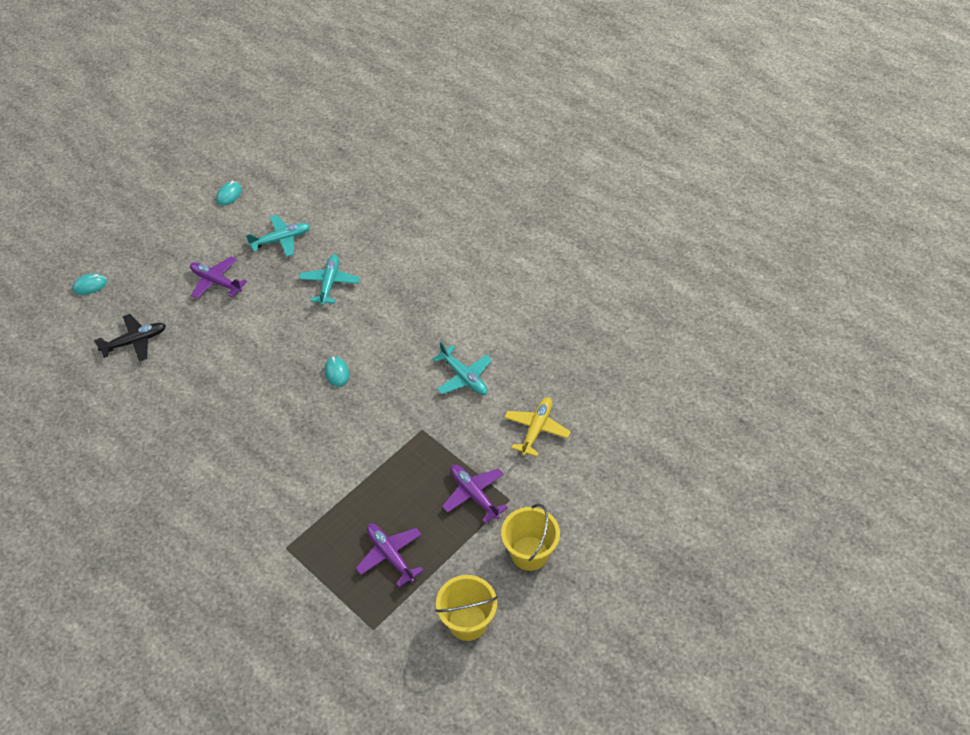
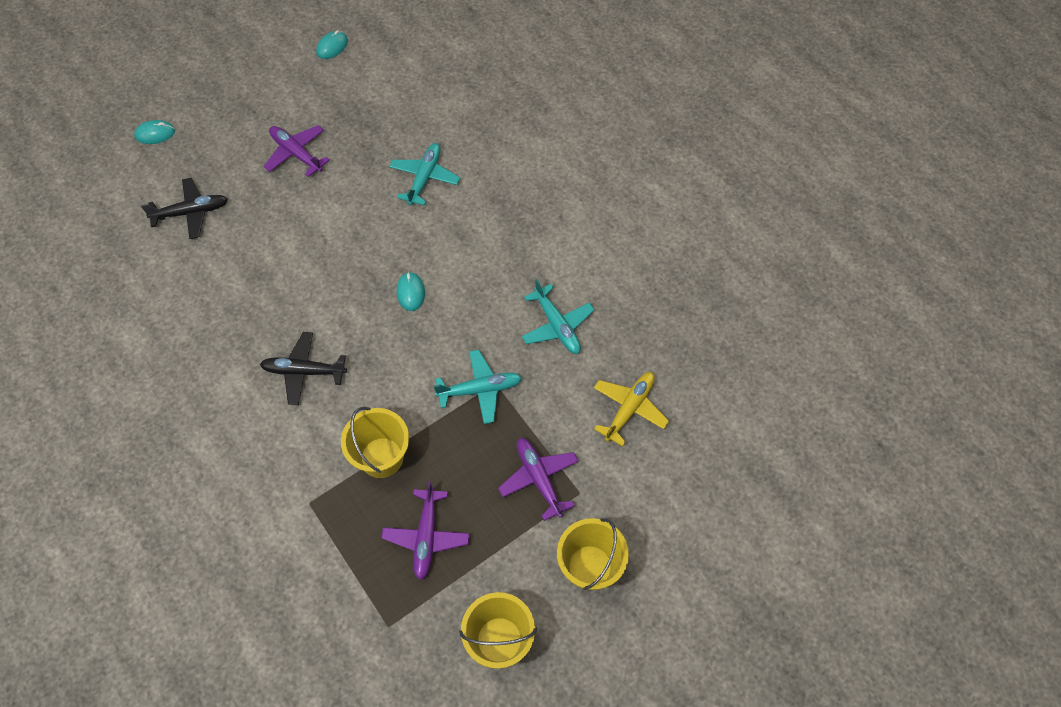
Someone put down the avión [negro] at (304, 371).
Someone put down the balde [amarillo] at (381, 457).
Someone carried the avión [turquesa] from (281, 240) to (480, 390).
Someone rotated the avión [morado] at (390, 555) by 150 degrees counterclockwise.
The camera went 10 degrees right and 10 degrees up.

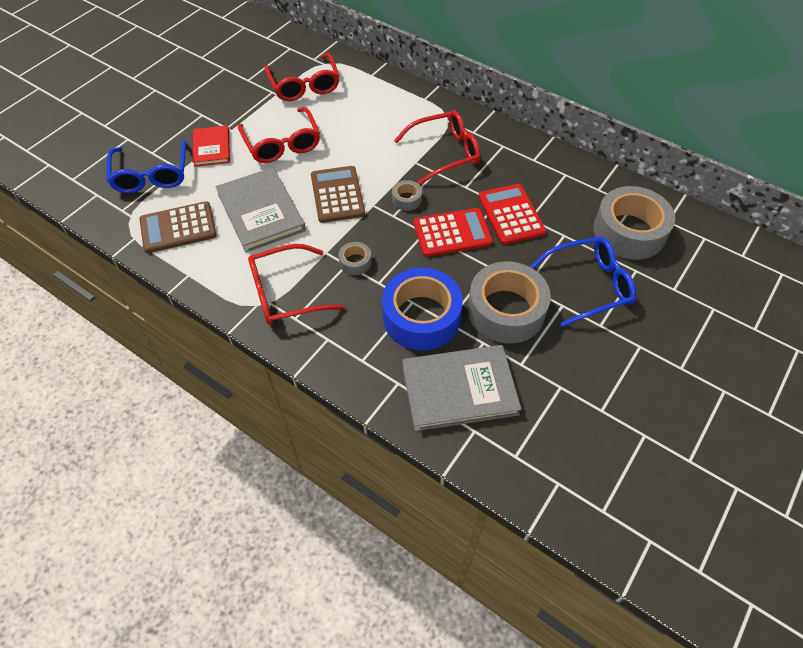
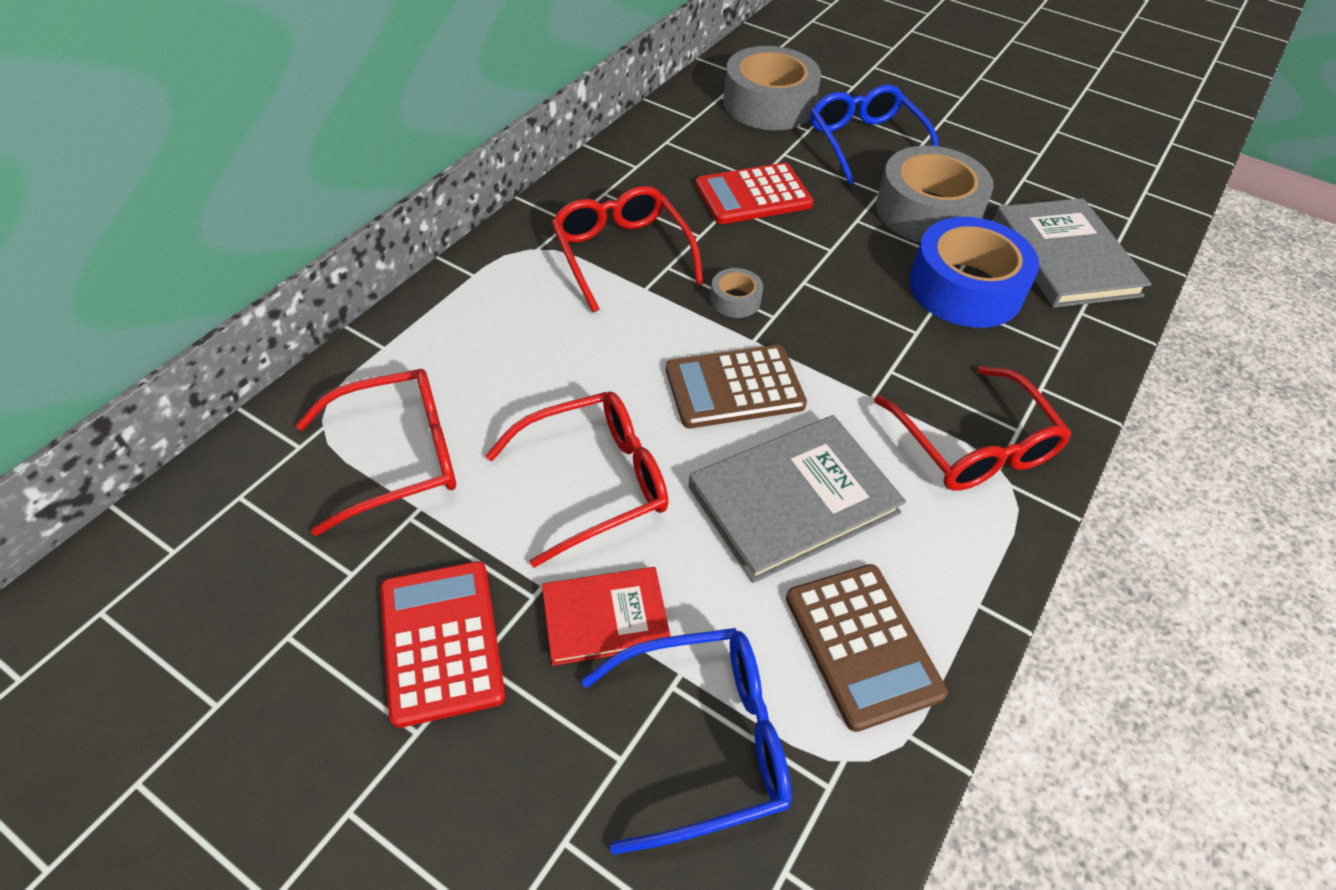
Someone took away the cinta adhesiva [gris] at (355, 262).
Someone carried the calculadora [rojo] from (452, 233) to (442, 641).
The camera went 95 degrees left and 5 degrees down.

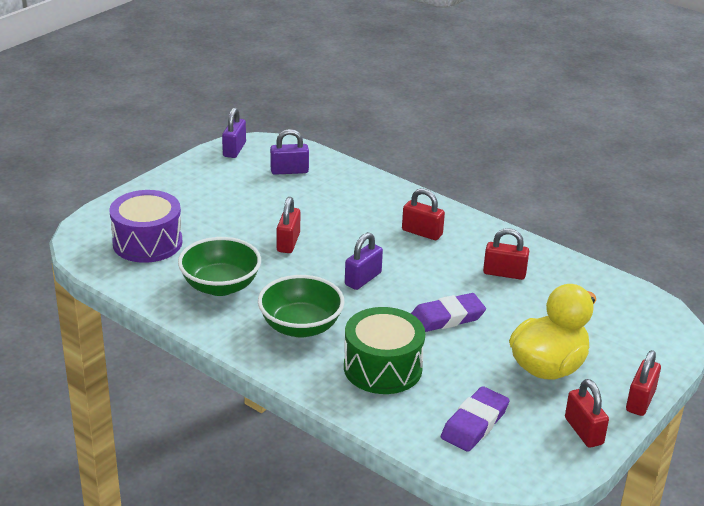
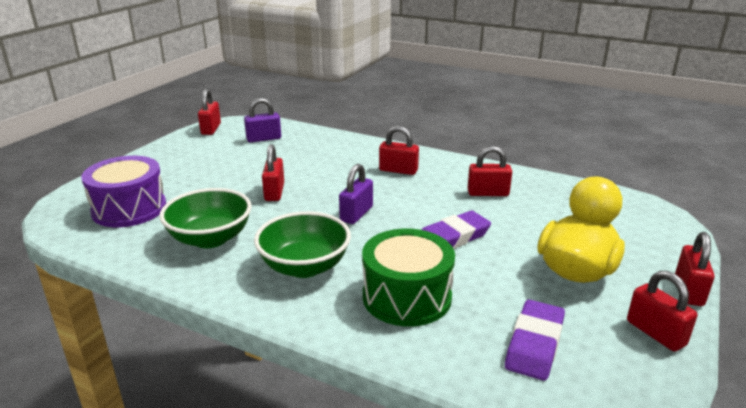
Someone repainted the candado [morado] at (234, 149), which became the candado [rojo] at (211, 129).
The camera went 10 degrees left and 5 degrees down.

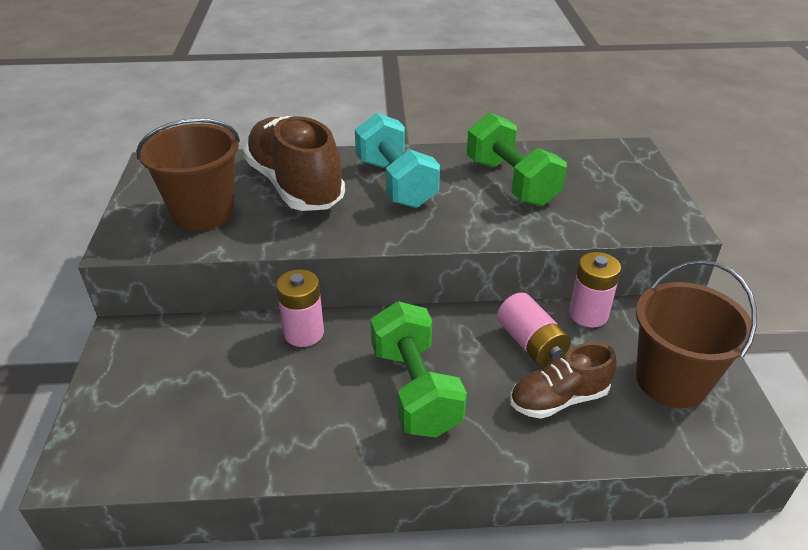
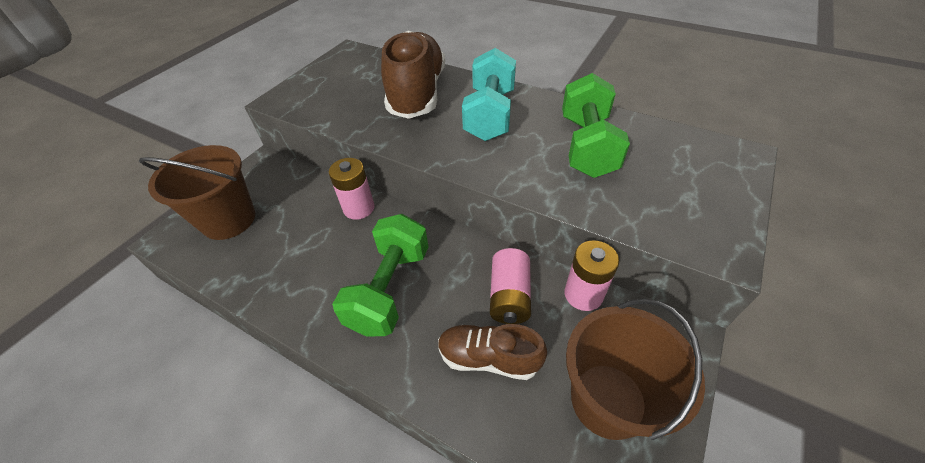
Someone carried the balde [marrón] from (203, 212) to (229, 220).
The camera went 35 degrees right and 10 degrees up.

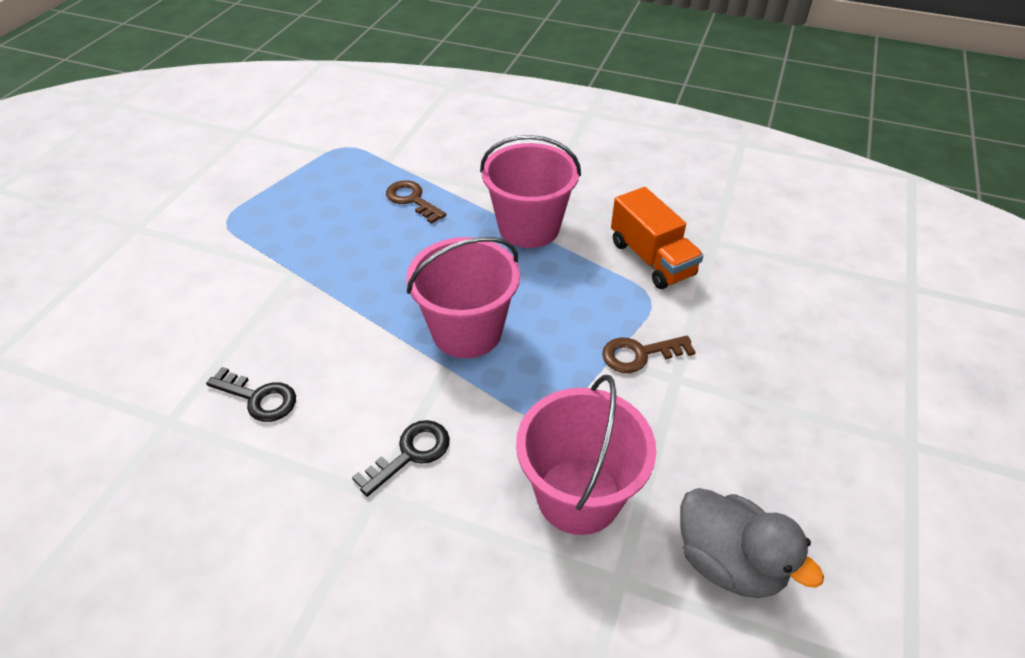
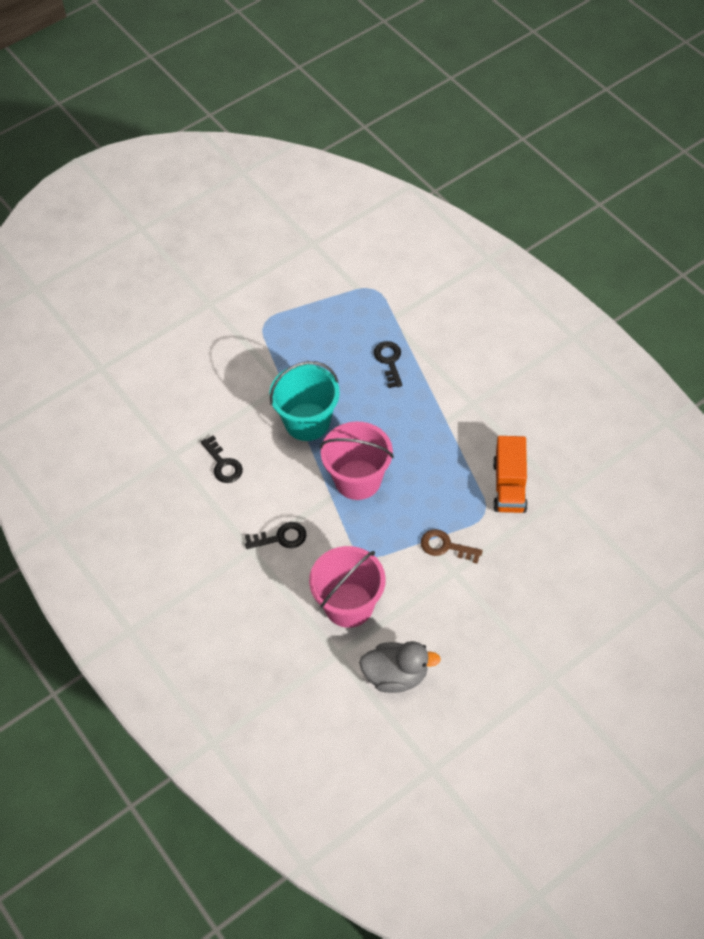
Someone took away the balde [rosa] at (529, 227).
Someone put down the balde [turquesa] at (307, 422).
Someone repainted the llave [marrón] at (412, 200), which became the llave [negro] at (389, 361).
Someone rotated the pato [gris] at (728, 561) by 75 degrees counterclockwise.
The camera went 35 degrees right and 10 degrees up.

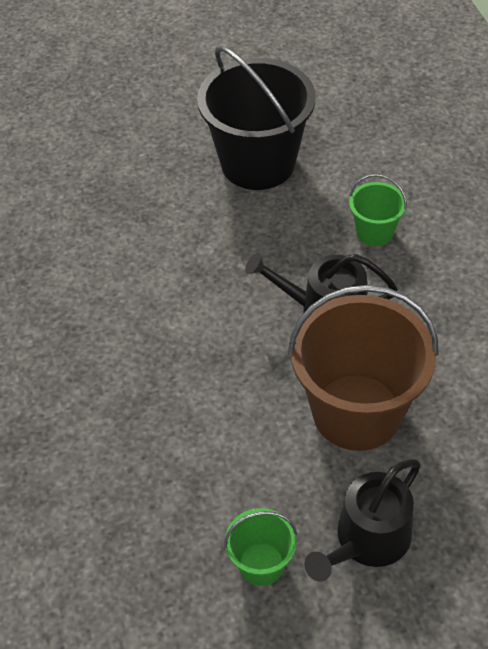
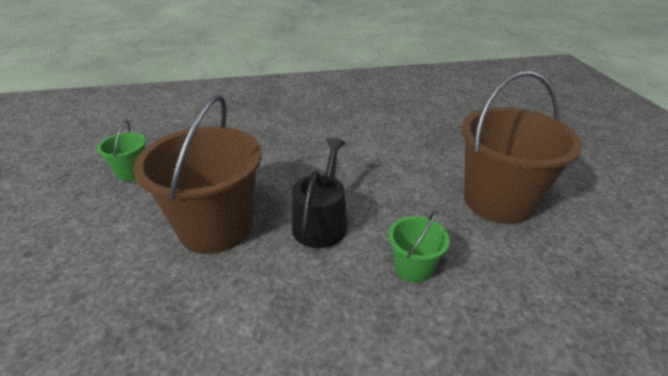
Someone took away the regadera [negro] at (368, 540).
Someone repainted the balde [negro] at (258, 163), which became the balde [marrón] at (498, 201).
The camera went 95 degrees right and 15 degrees down.

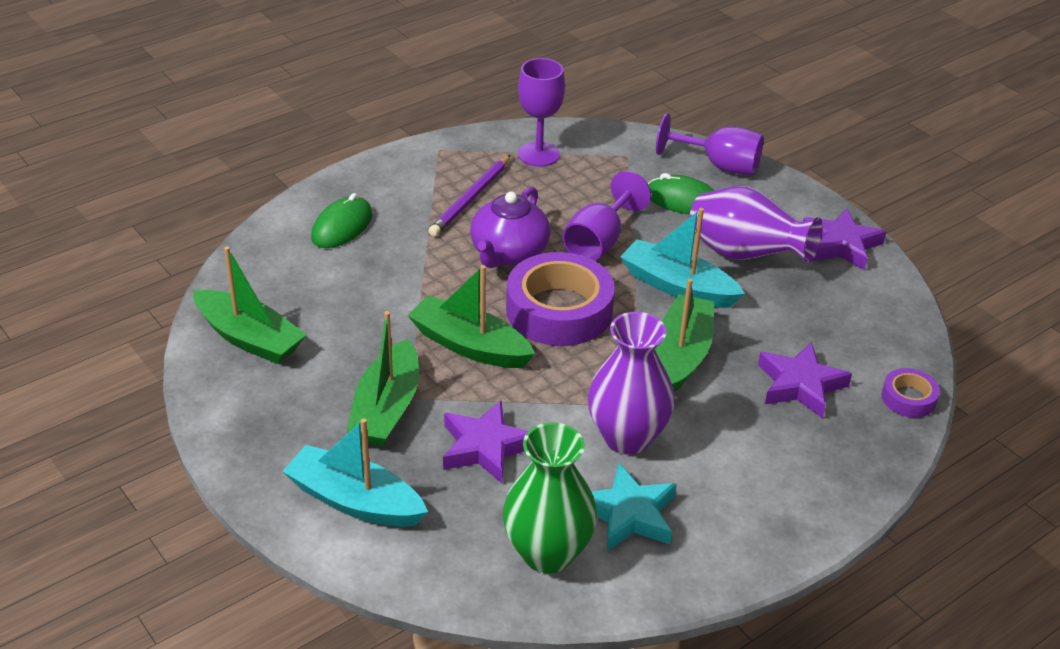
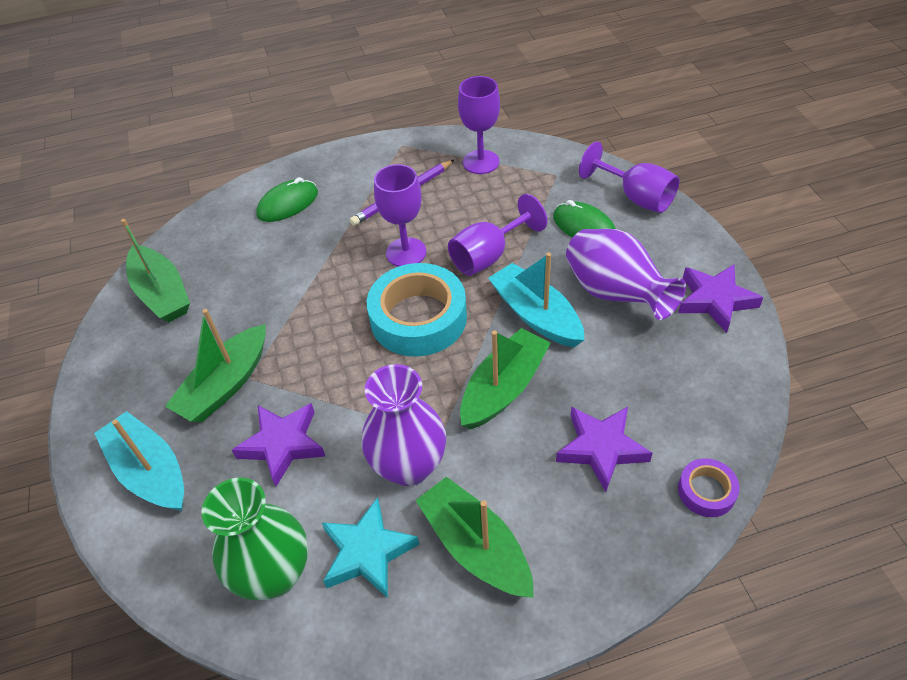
Someone carried the barco [verde] from (469, 345) to (475, 547).
Someone swapped the tetera [morado] at (508, 253) for the copa [morado] at (406, 252).
Someone repainted the cinta adhesiva [morado] at (559, 310), which became the cinta adhesiva [turquesa] at (418, 318).
The camera went 25 degrees right and 10 degrees up.

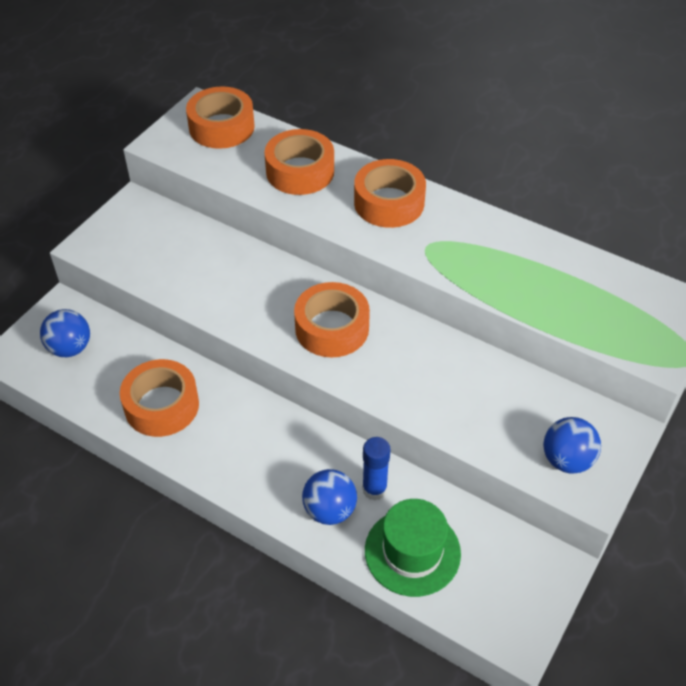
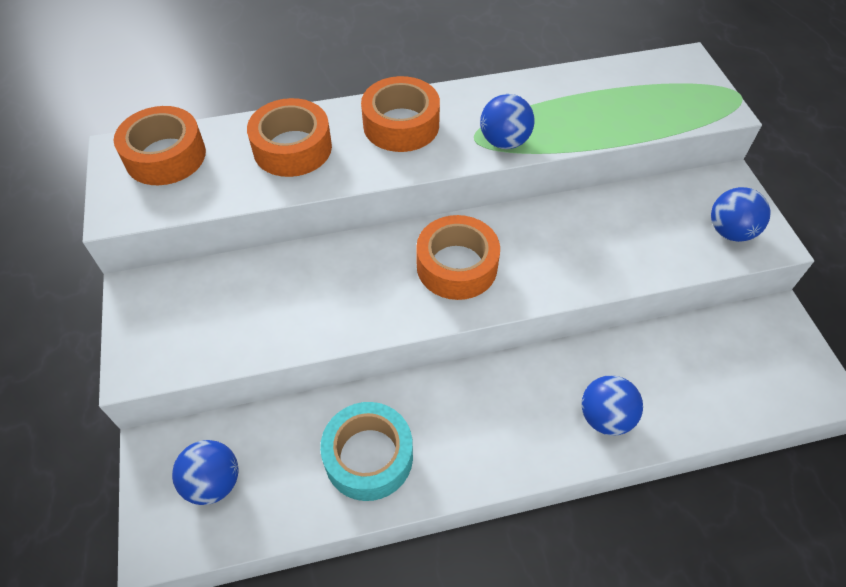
Someone took away the barra de pegamento [azul] at (374, 489).
Someone took away the sombrero [verde] at (412, 552).
Someone put down the pelota [azul] at (504, 141).
Someone repainted the cinta adhesiva [naranja] at (162, 405), which became the cinta adhesiva [turquesa] at (368, 456).
The camera went 45 degrees left and 5 degrees up.

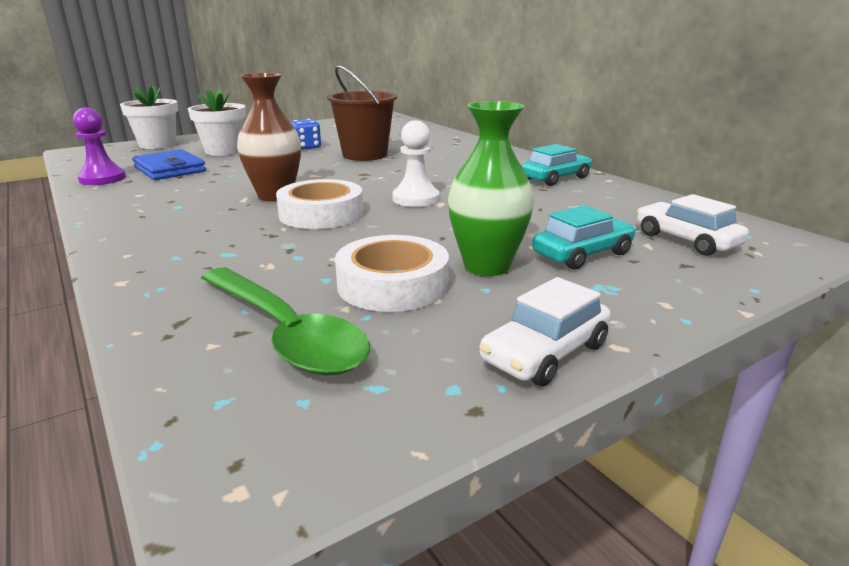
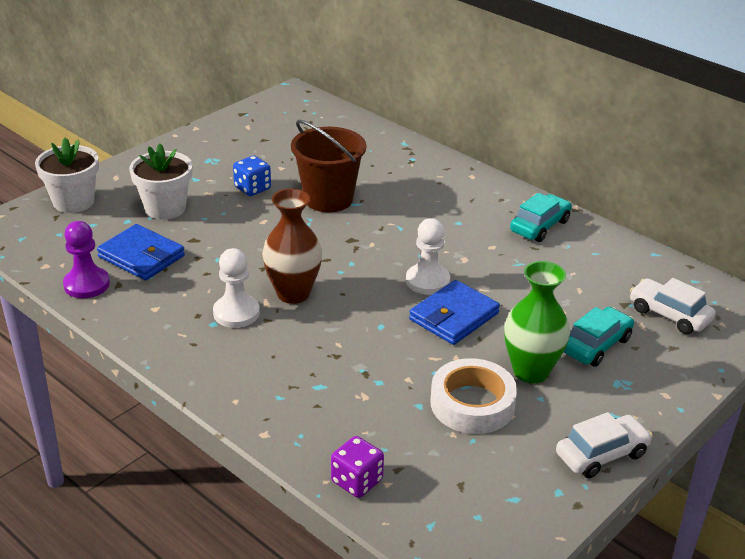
Someone took away the cuchara [verde] at (285, 333).
Someone took away the cinta adhesiva [blanco] at (321, 214).
Someone put down the peón [blanco] at (236, 313).
Someone put down the dado [morado] at (357, 481).
Someone put down the cartera [azul] at (454, 316).
Someone rotated the coche [blanco] at (545, 353) by 150 degrees counterclockwise.
The camera went 15 degrees left and 10 degrees up.

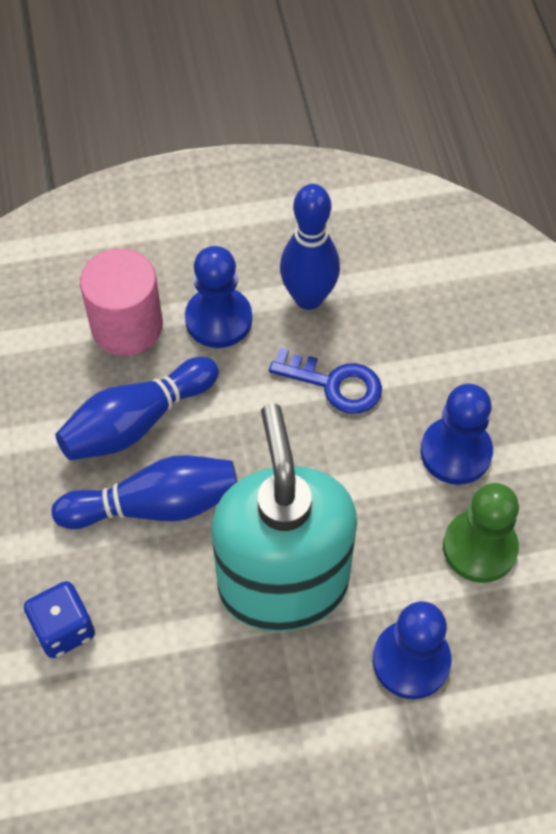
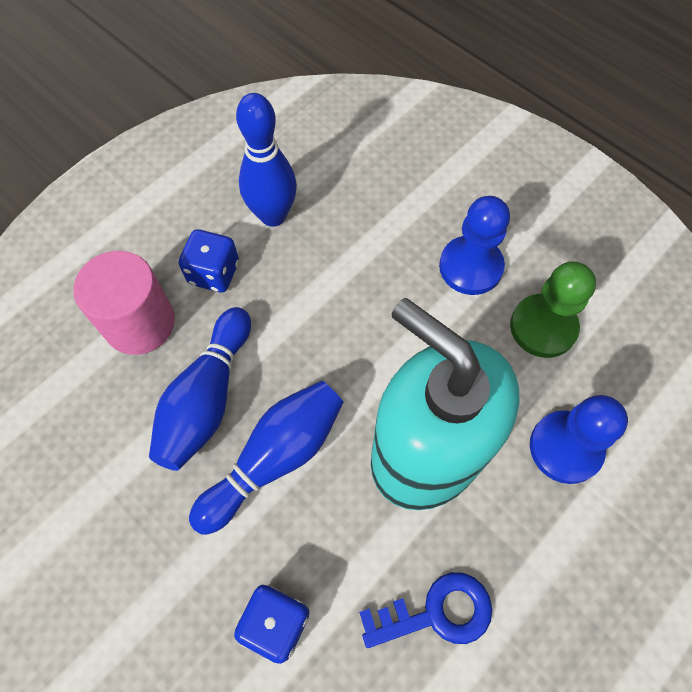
Someone carried the llave [azul] from (335, 384) to (436, 612).
Someone swapped the peón [azul] at (218, 319) for the dado [azul] at (214, 273).
The camera went 35 degrees left and 5 degrees up.

